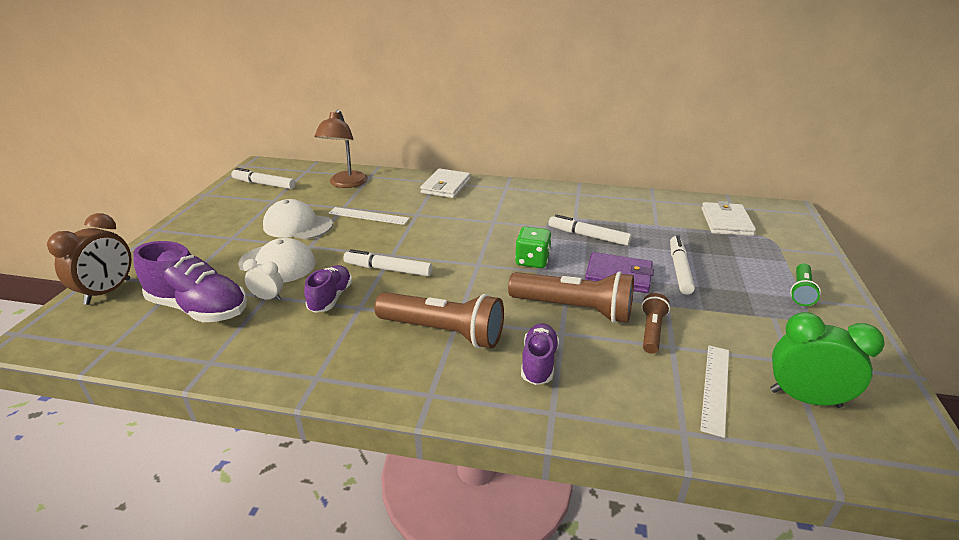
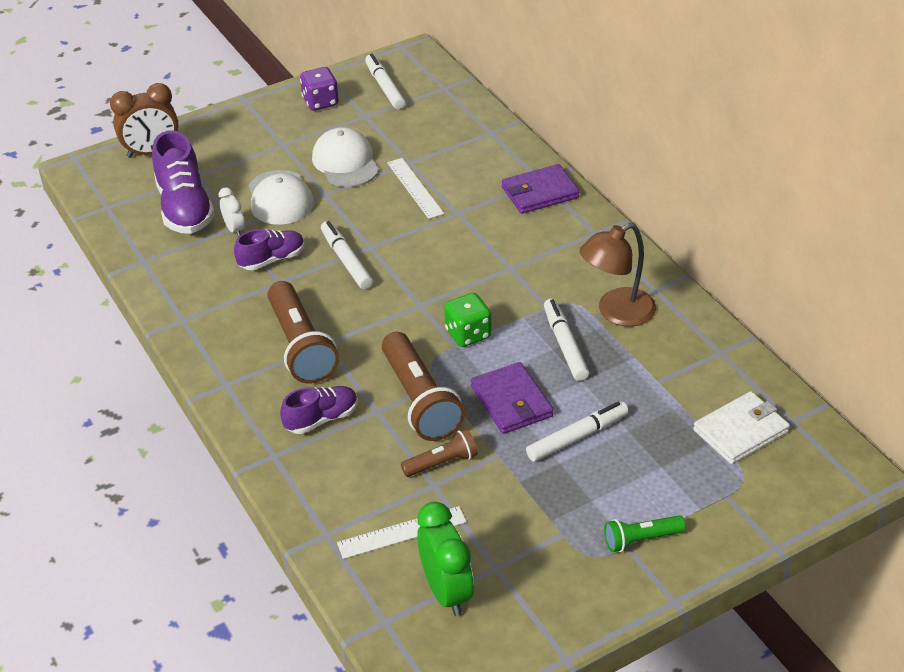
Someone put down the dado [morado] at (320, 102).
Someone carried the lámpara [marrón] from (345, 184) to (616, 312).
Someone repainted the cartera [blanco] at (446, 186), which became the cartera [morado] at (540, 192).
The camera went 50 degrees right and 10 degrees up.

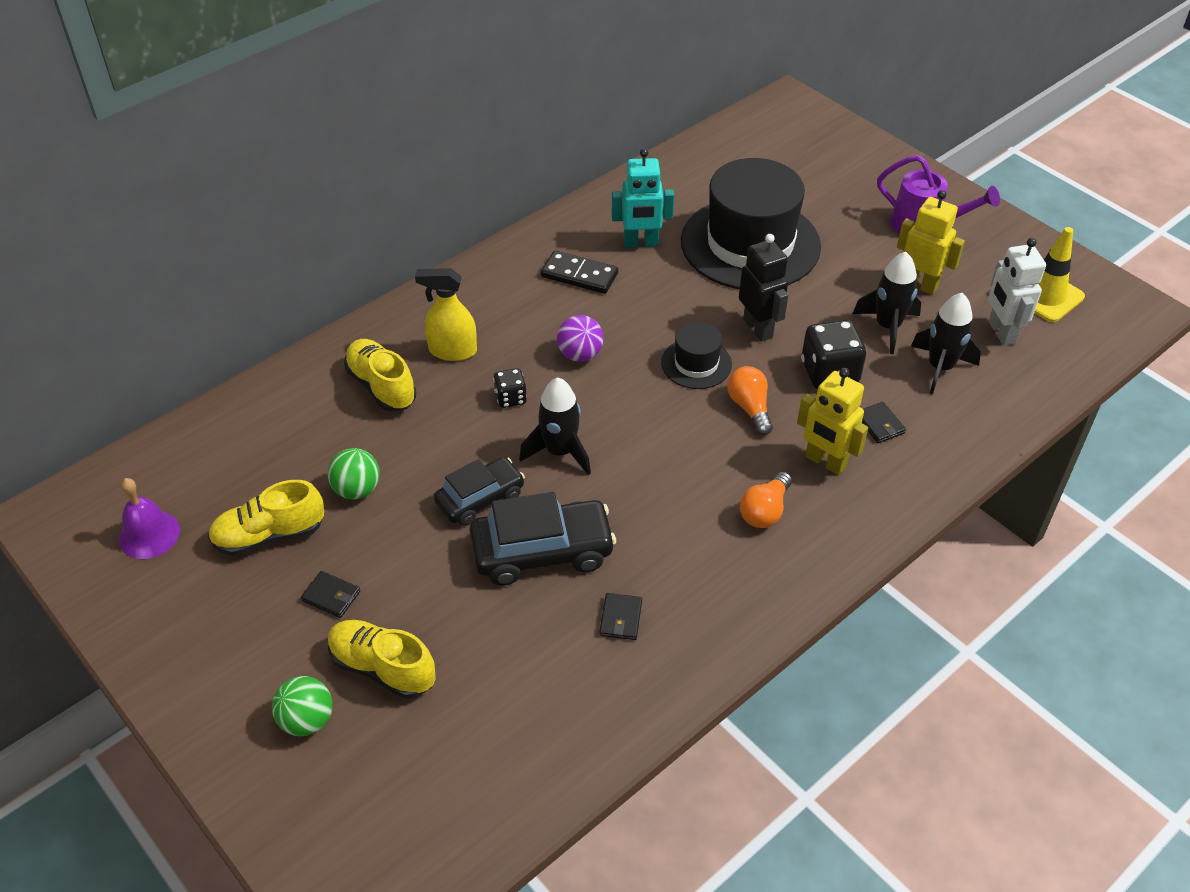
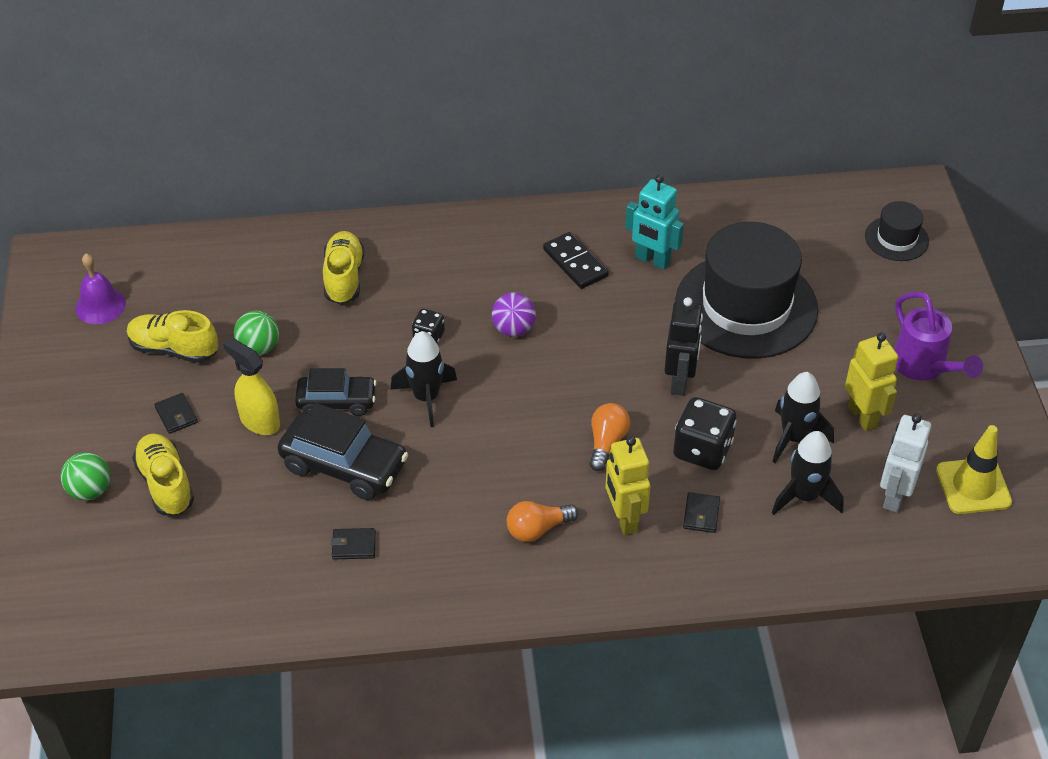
Someone carried the pulverizador [amarillo] from (452, 351) to (259, 421).
Someone carried the sombrero [negro] from (696, 363) to (896, 239).
Someone rotated the cartera [negro] at (620, 618) by 45 degrees clockwise.
The camera went 35 degrees right and 0 degrees up.

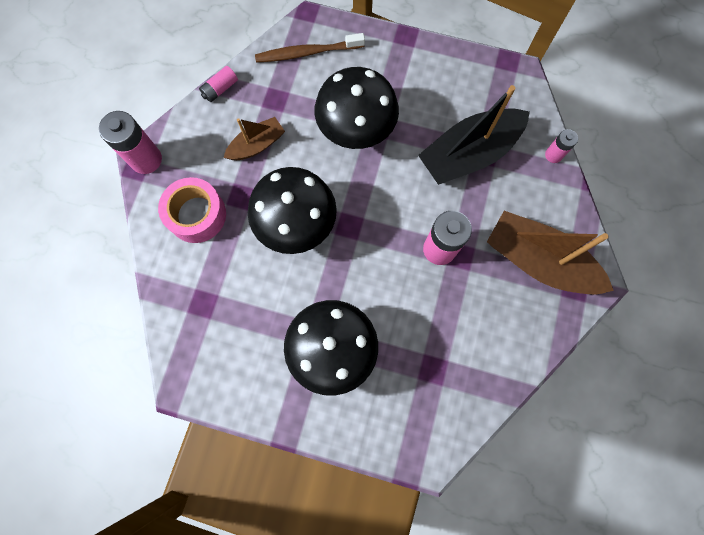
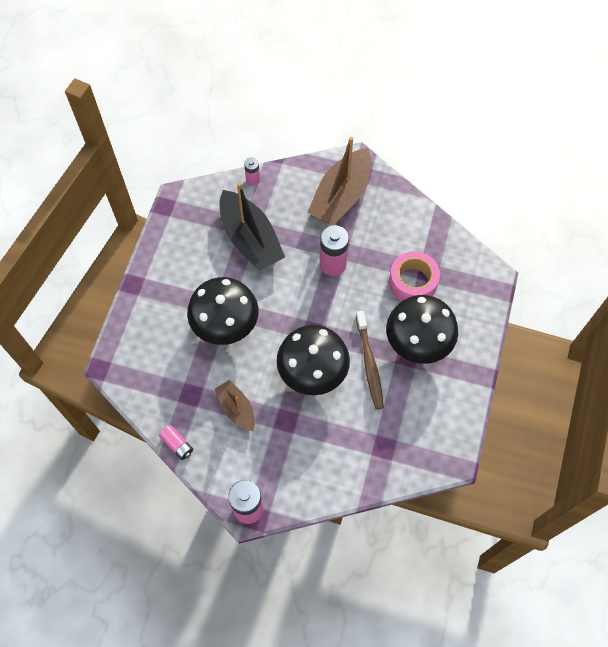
Someone carried the cinta adhesiva [rosa] from (197, 215) to (412, 282).
Someone carried the cepillo de dientes [marrón] from (307, 53) to (369, 363).
The camera went 90 degrees left and 10 degrees down.

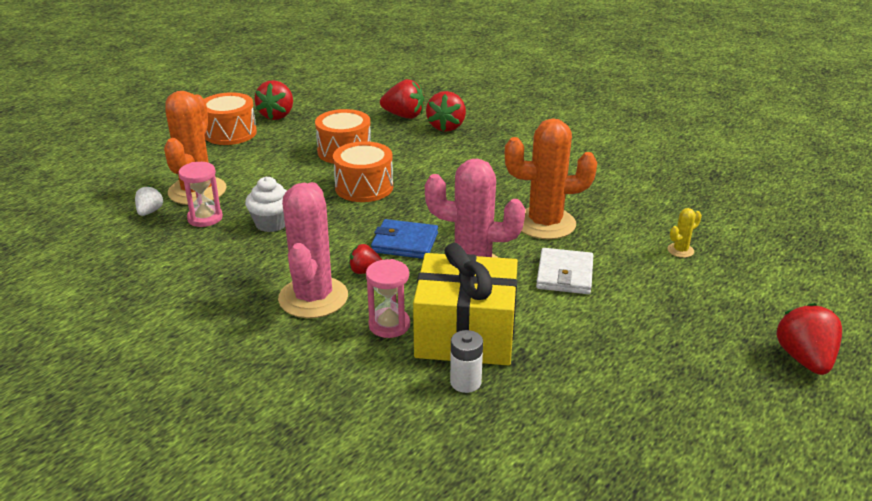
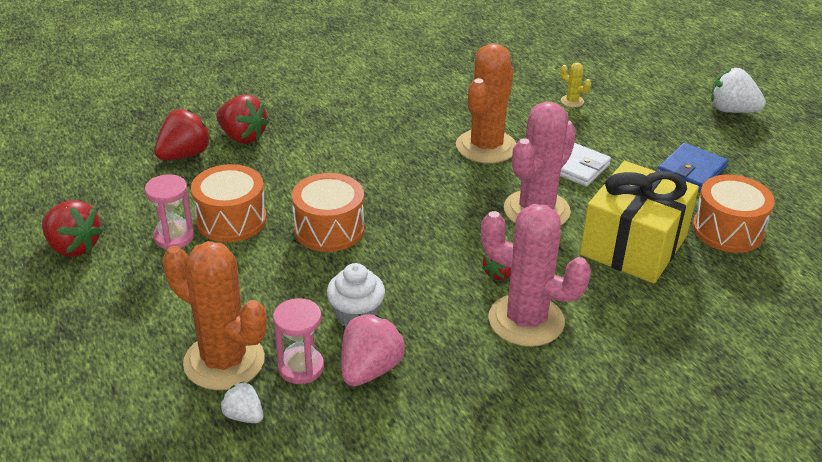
Someone took away the pila [blanco] at (465, 382).
Someone put down the fresa [rosa] at (370, 369).
Someone carried the tambor [naranja] from (230, 133) to (727, 230).
Someone carried the reloj de arena [rosa] from (389, 325) to (174, 237).
Someone carried the cartera [azul] from (405, 243) to (691, 171).
Someone repainted the fresa [rojo] at (804, 359), which became the fresa [blanco] at (731, 110).
Someone rotated the cactus [amarillo] at (680, 250) by 45 degrees counterclockwise.
The camera went 65 degrees left and 5 degrees up.

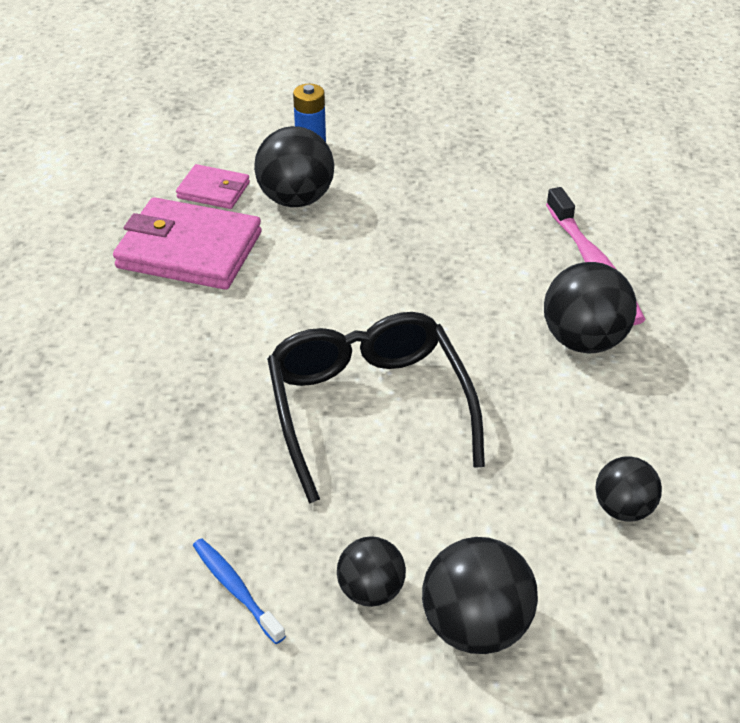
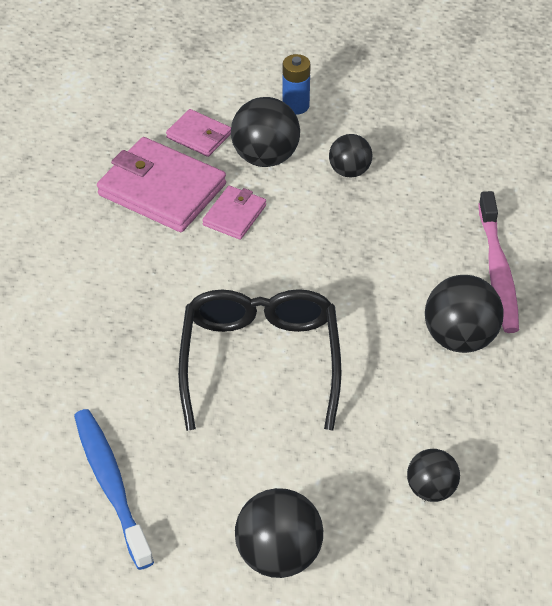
Someone put down the cartera [rosa] at (234, 215).
Someone carried the pelota [negro] from (371, 591) to (349, 171).
Someone scaled the cepillo de dientes [azul] at (235, 589) by 1.72.
The camera went 15 degrees right and 5 degrees up.

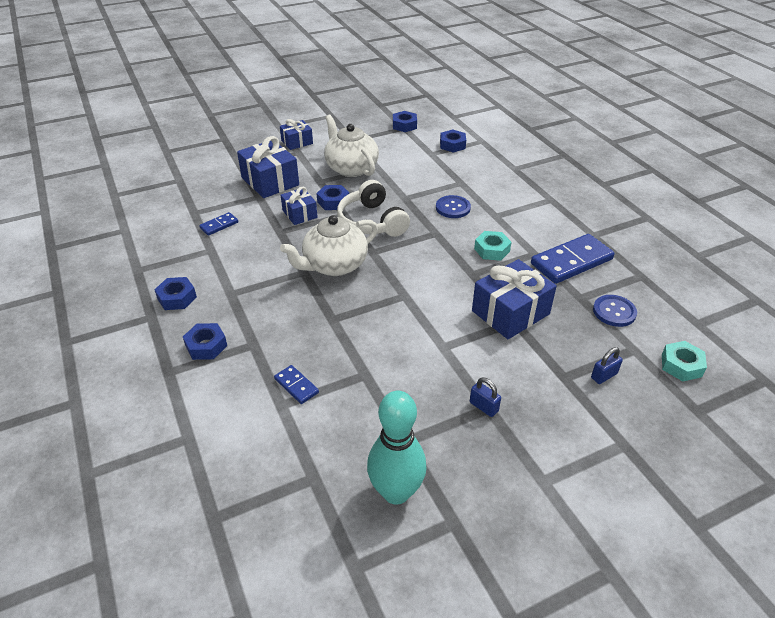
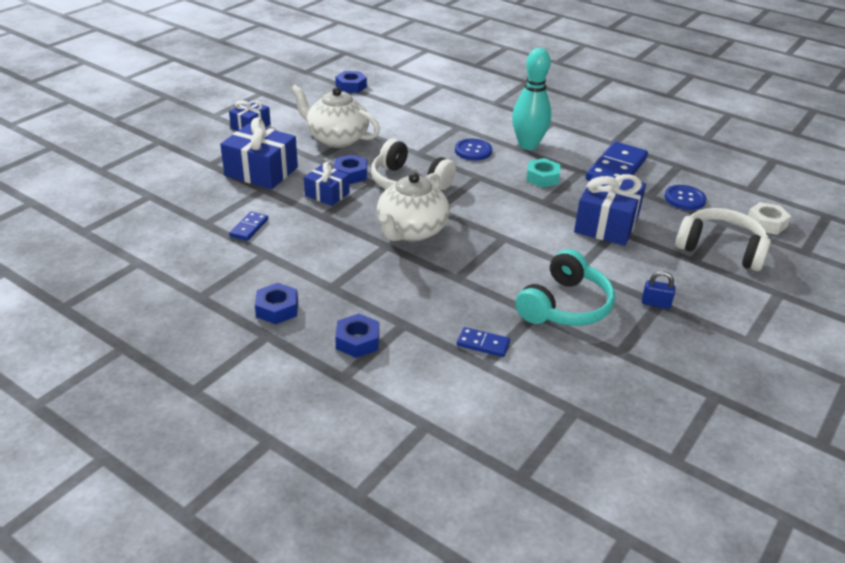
Someone took away the tuerca [azul] at (452, 145).
Someone put down the auriculares [turquesa] at (565, 306).
Someone carried the bolo [turquesa] from (396, 492) to (528, 145).
Someone swapped the candado [azul] at (604, 375) for the auriculares [blanco] at (721, 249).
Someone repainted the tuerca [turquesa] at (681, 365), which became the tuerca [blanco] at (766, 223).
The camera went 30 degrees left and 5 degrees down.

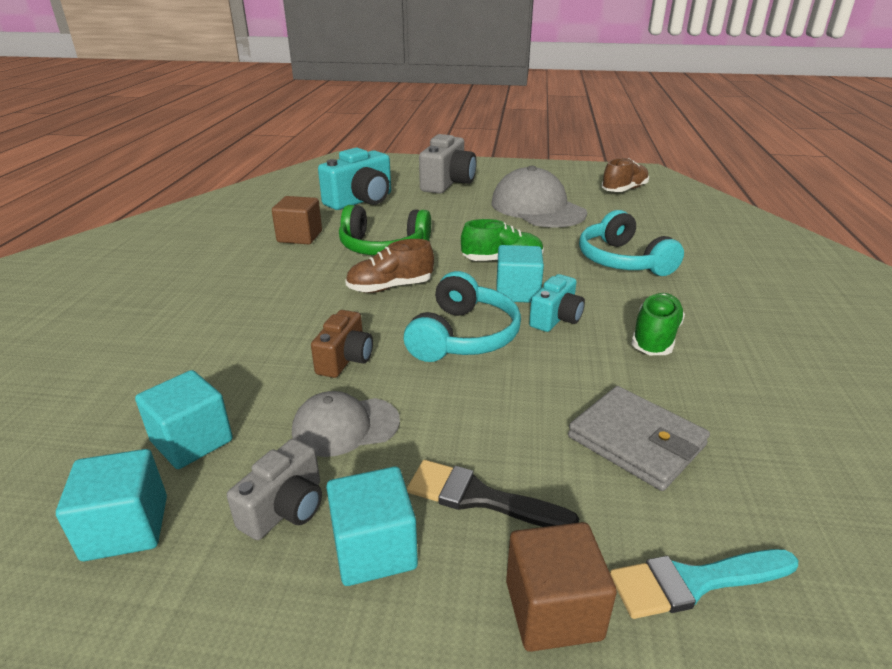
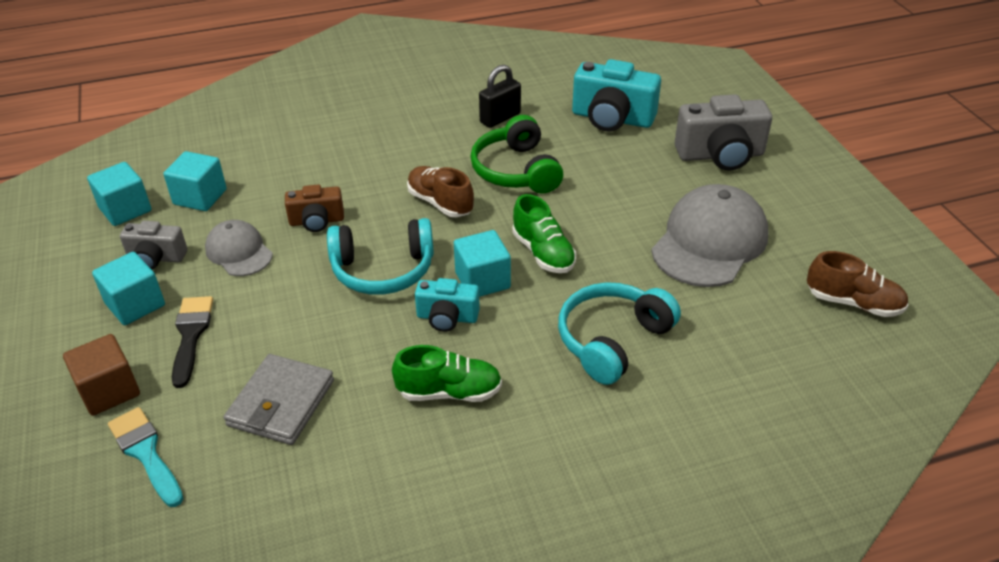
Someone swapped the cubo [marrón] at (300, 236) for the candado [negro] at (500, 118).
The camera went 65 degrees right and 10 degrees up.

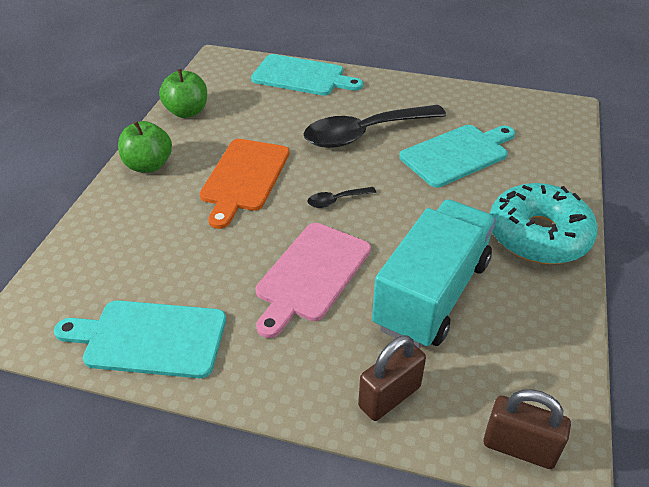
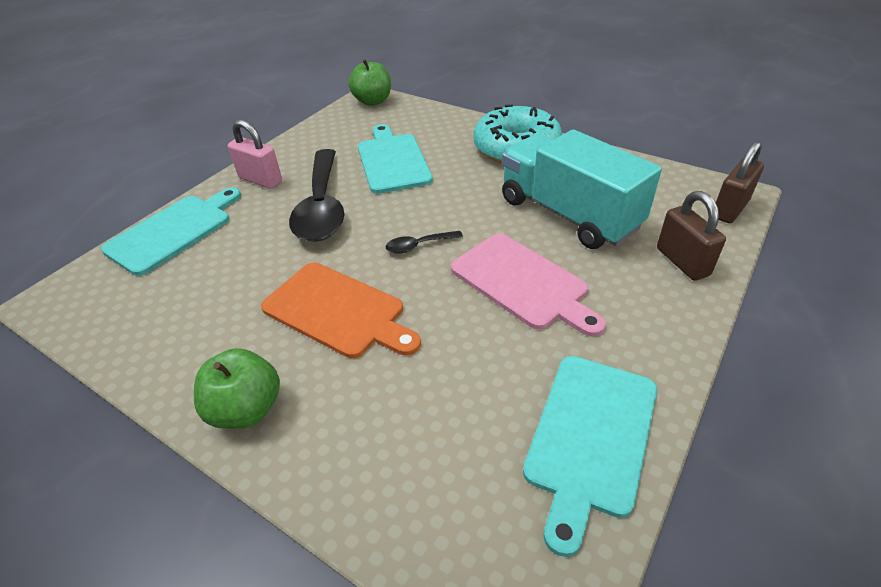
Someone put down the candado [rosa] at (260, 180).
Someone carried the manzana [verde] from (187, 112) to (373, 101).
Someone rotated the cuchara [negro] at (336, 200) by 75 degrees clockwise.
The camera went 70 degrees left and 0 degrees up.

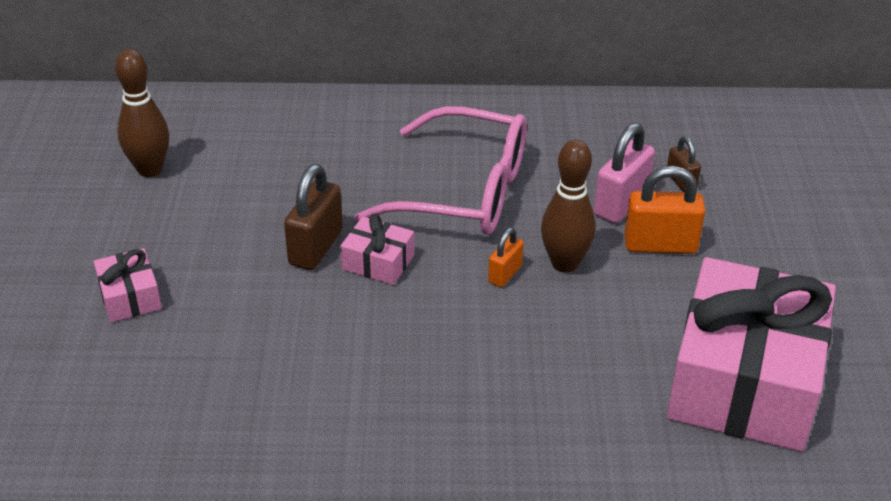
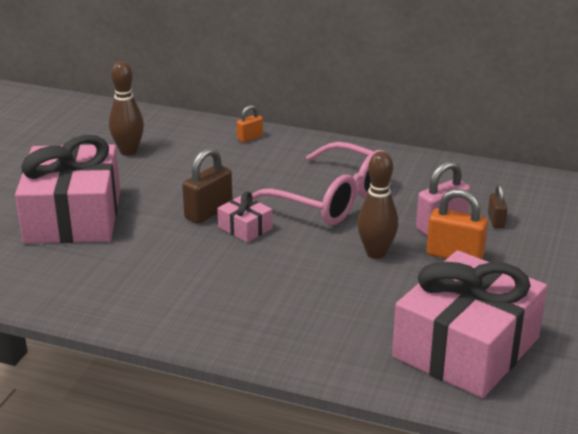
Someone carried the candado [naranja] from (505, 274) to (250, 138).
Someone scaled the regalo [rosa] at (130, 297) by 2.40.
The camera went 20 degrees right and 10 degrees down.

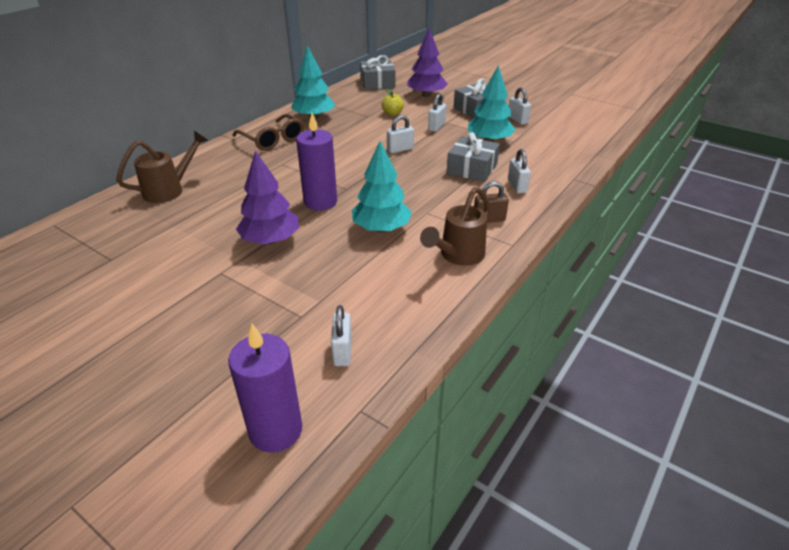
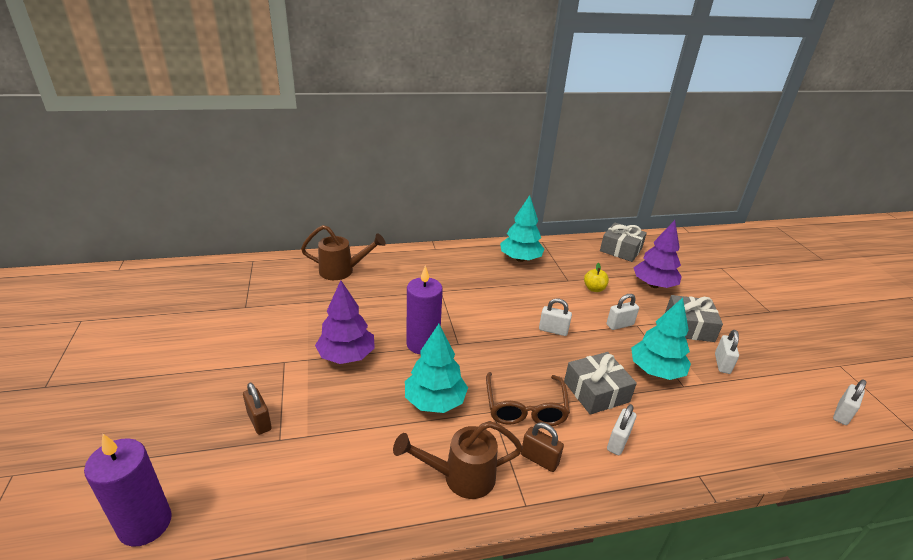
Someone put down the candado [marrón] at (259, 421).
Someone carried the gafas [marrón] from (273, 140) to (525, 408).
Someone carried the candado [blanco] from (342, 351) to (842, 414).
The camera went 40 degrees right and 5 degrees down.

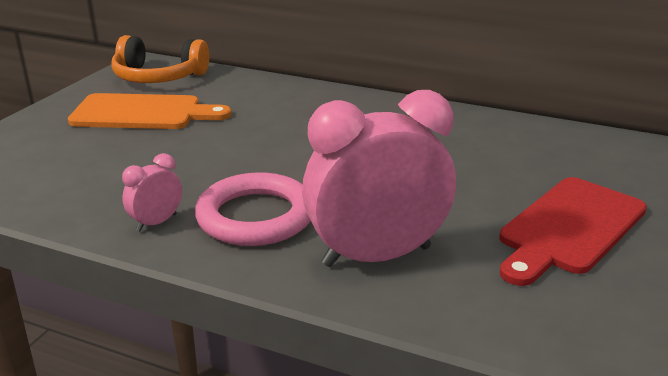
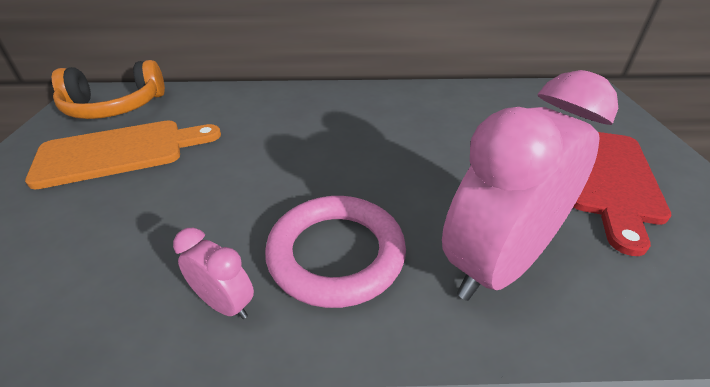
Someone rotated the despertador [rosa] at (156, 222) by 105 degrees clockwise.
The camera went 25 degrees left and 10 degrees up.

